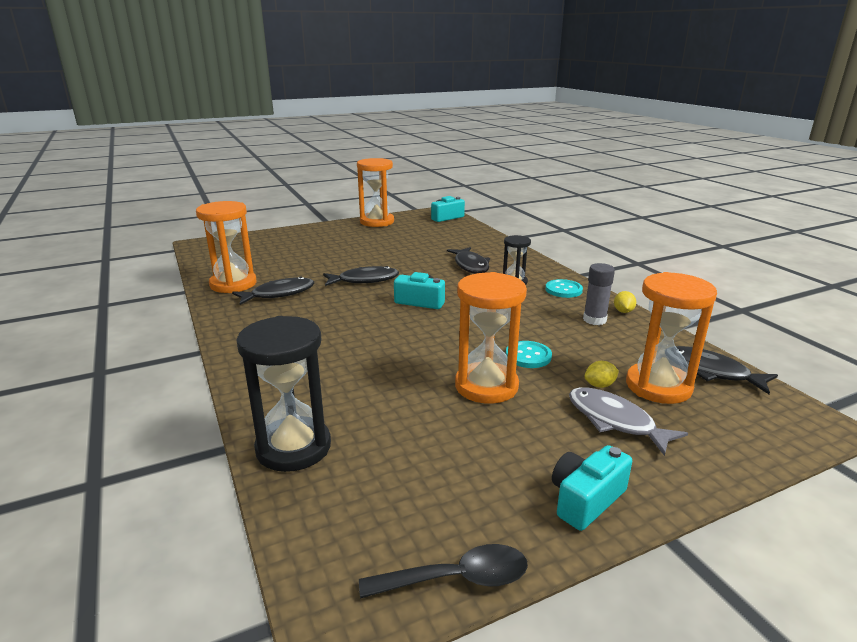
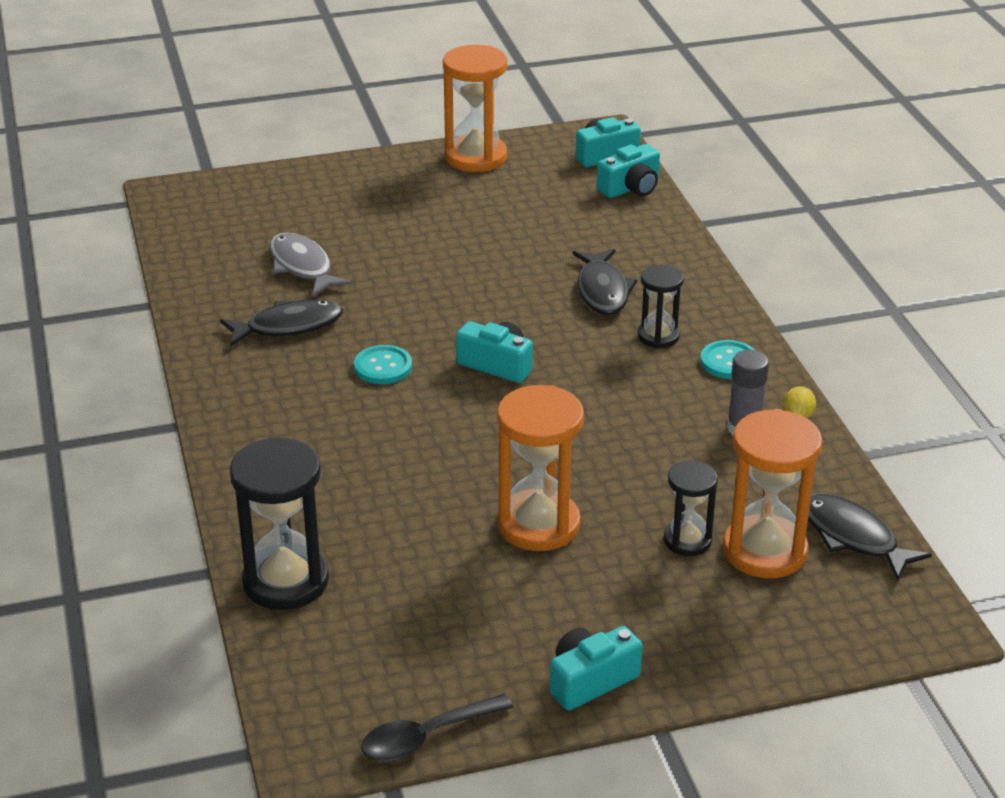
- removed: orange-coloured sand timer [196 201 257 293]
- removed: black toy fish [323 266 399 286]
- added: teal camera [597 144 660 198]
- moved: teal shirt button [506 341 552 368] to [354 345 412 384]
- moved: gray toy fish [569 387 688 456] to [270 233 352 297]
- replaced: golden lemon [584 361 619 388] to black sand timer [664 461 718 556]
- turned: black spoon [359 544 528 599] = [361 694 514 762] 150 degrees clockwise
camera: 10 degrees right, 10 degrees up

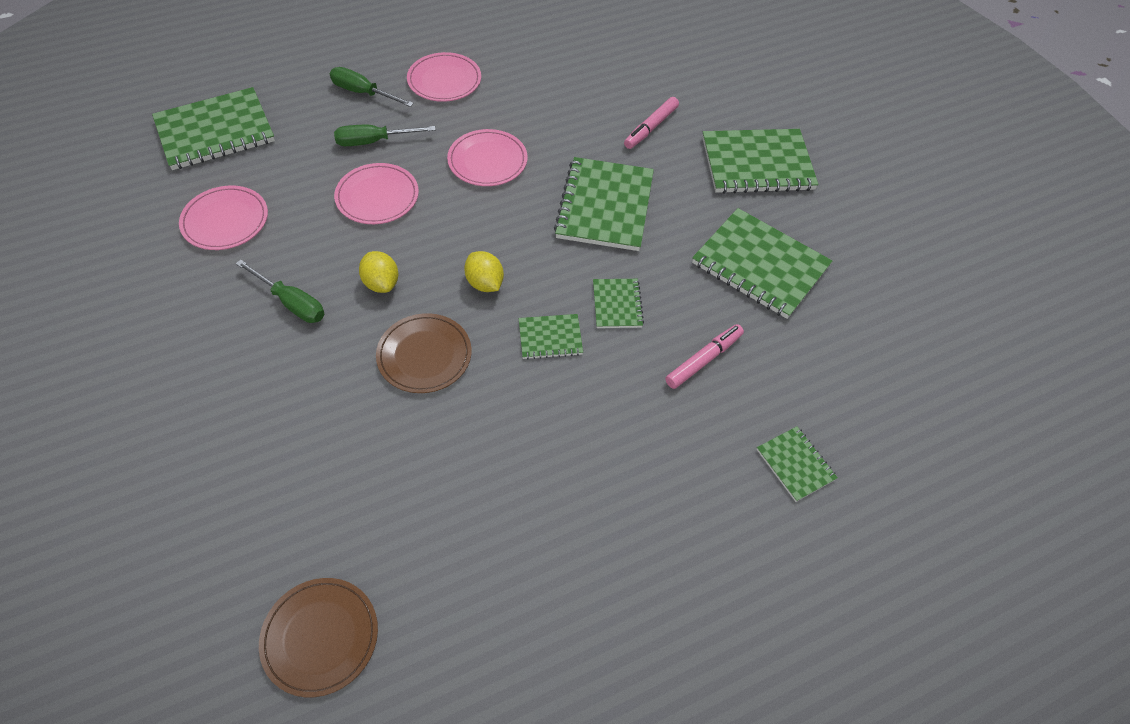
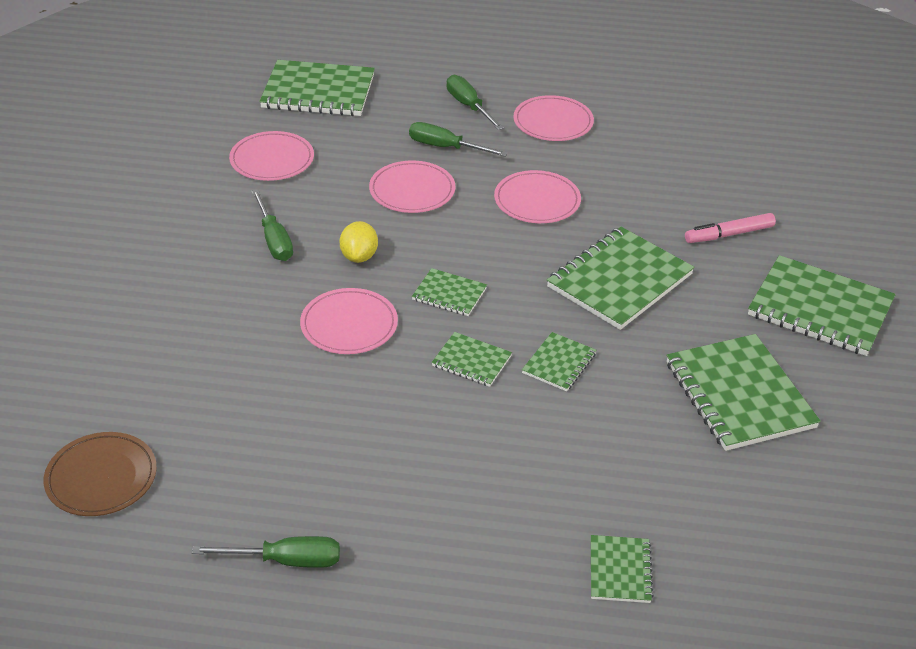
- removed: rosy marker [665 324 744 389]
- added: green screwdriver [192 536 340 568]
- replaced: golden lemon [464 251 504 292] to green notebook [412 268 487 316]
- recoloured: brown plate [376 313 472 393] to rosy plate [300 288 398 354]
camera: 35 degrees right, 15 degrees down

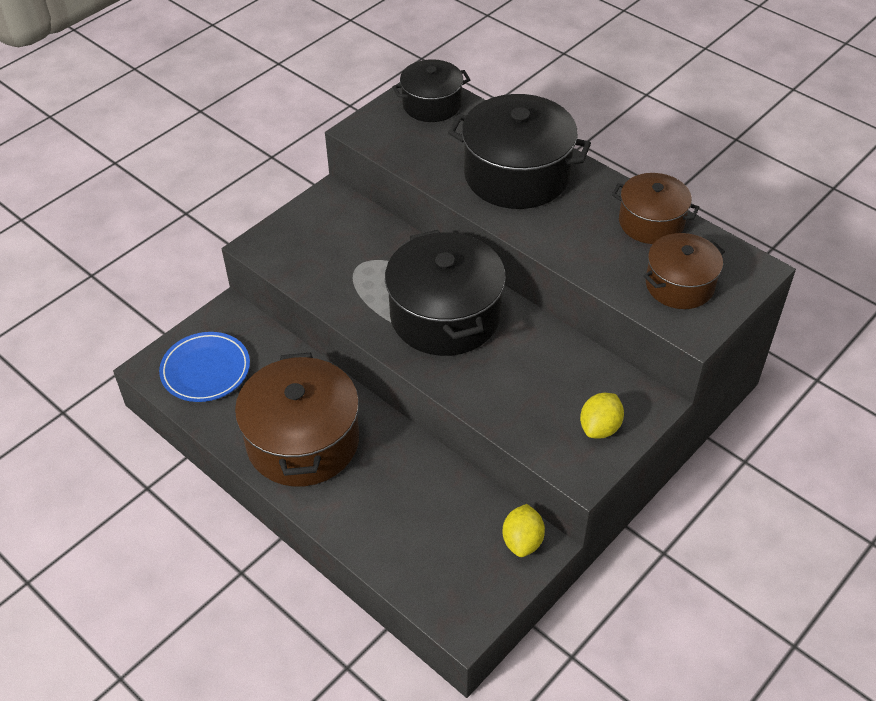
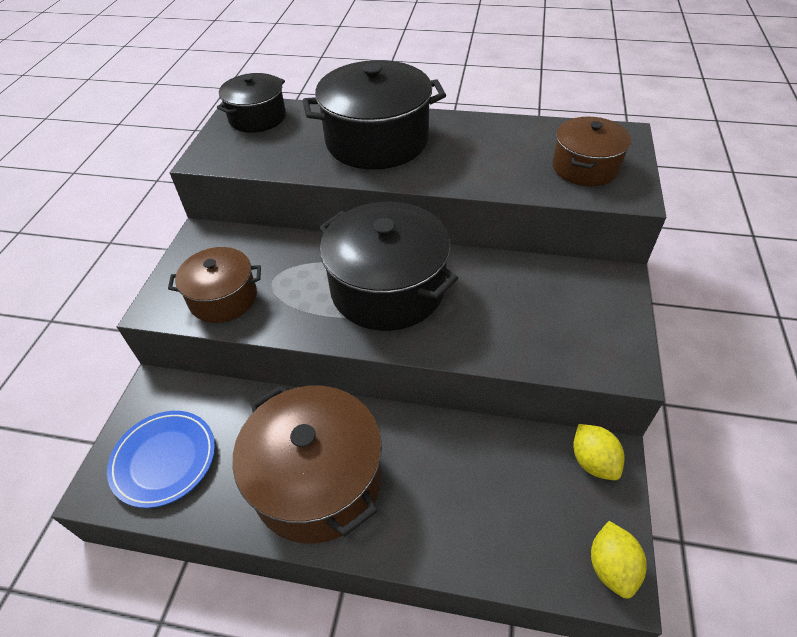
- moved: golden lemon [580 393 624 439] to [591 521 647 599]
- moved: brown stockpot [612 173 700 244] to [168 247 261 323]
camera: 30 degrees left, 0 degrees up

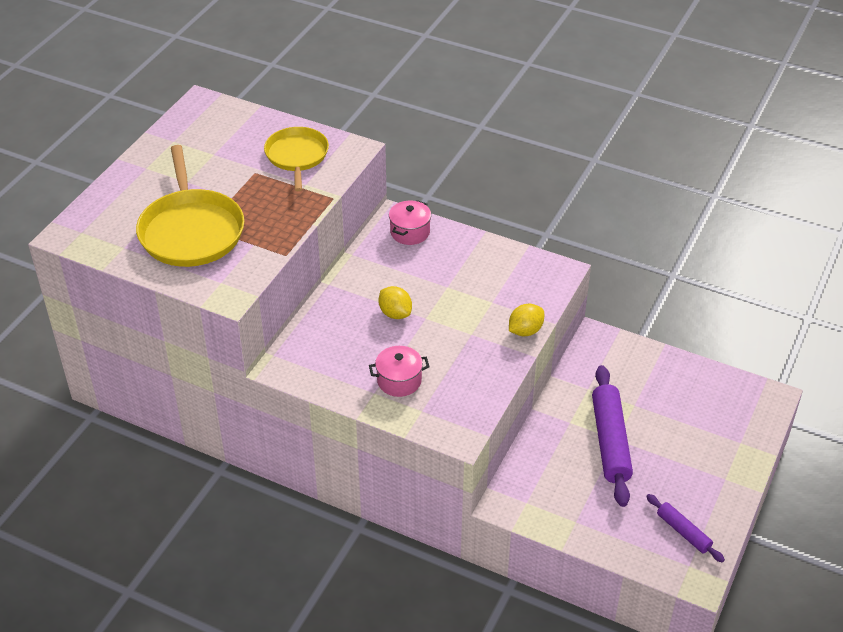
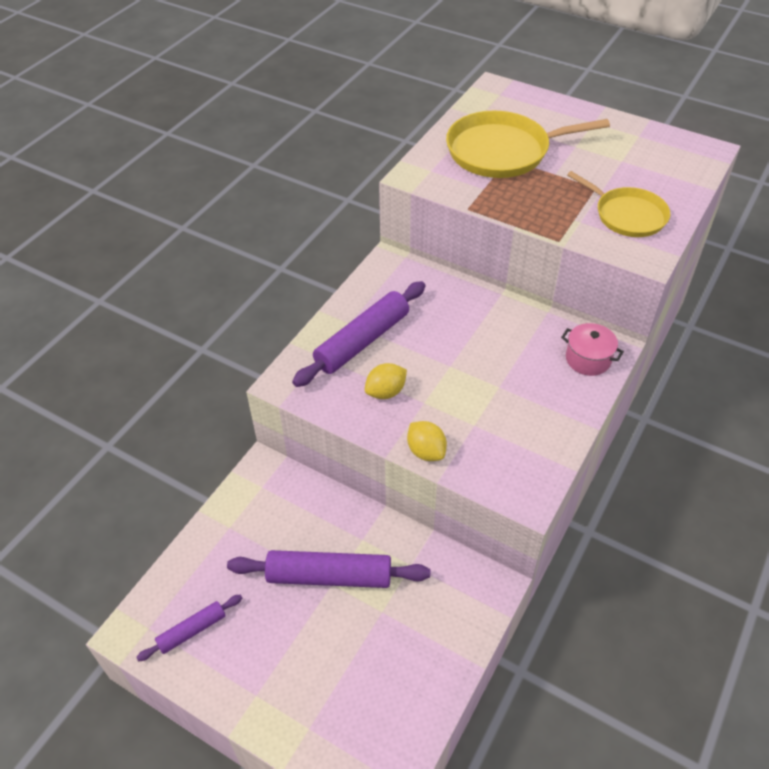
- moved: golden lemon [378 286 412 319] to [365 363 407 399]
- replaced: rosy stockpot [369 346 429 397] to purple pastry roller [292 281 425 387]
- turned: golden pan [264 127 329 191] = [567 171 670 237] 45 degrees clockwise
camera: 95 degrees right, 5 degrees up

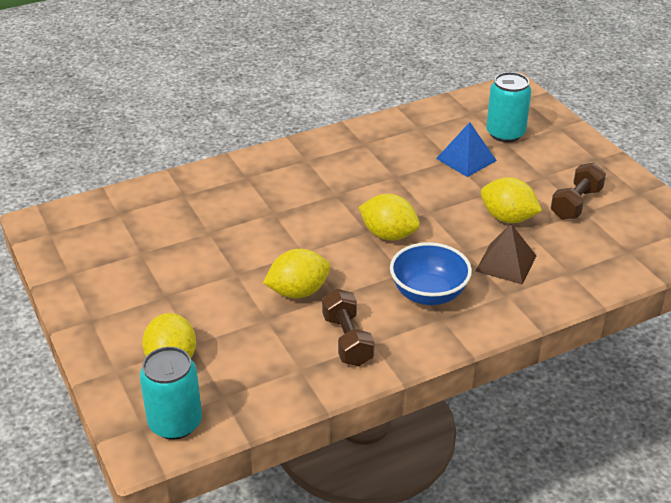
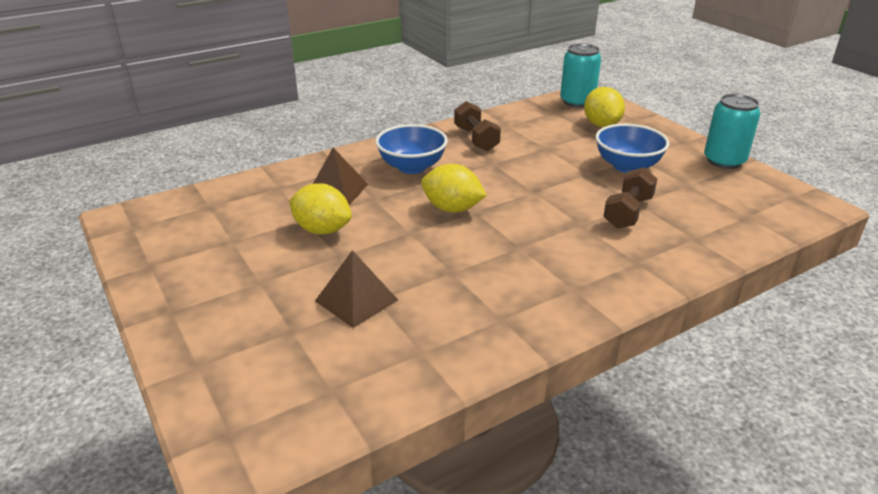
- removed: golden lemon [263 249 330 298]
- added: blue deep dish [595 124 670 173]
- moved: teal can [486 72 531 143] to [704 94 761 169]
- moved: brown dumbbell [551 163 606 220] to [603 167 657 229]
- recoloured: blue pyramid [436 122 497 177] to brown pyramid [315 250 398 328]
camera: 175 degrees right, 5 degrees down

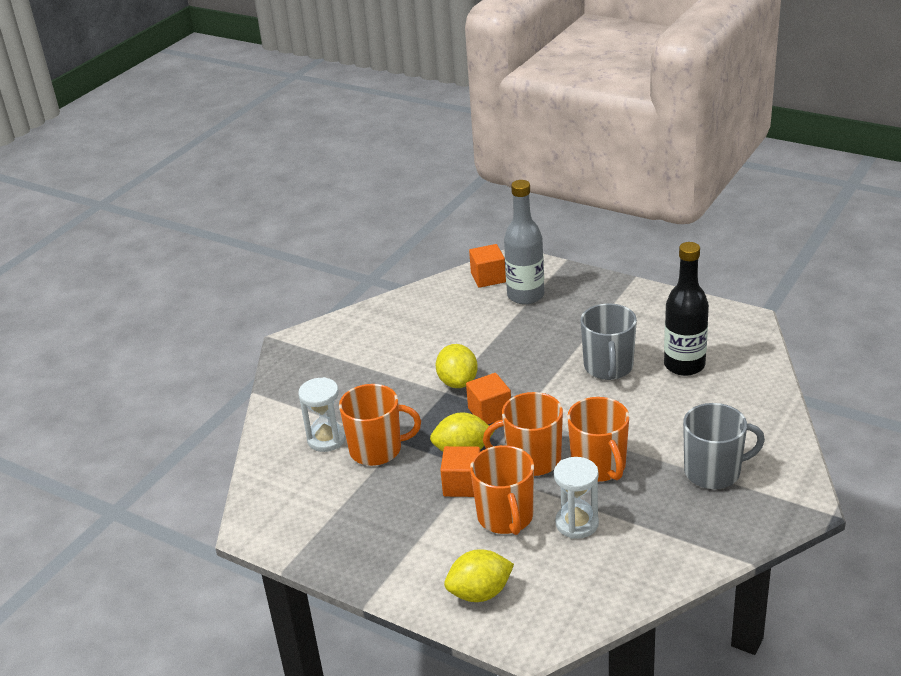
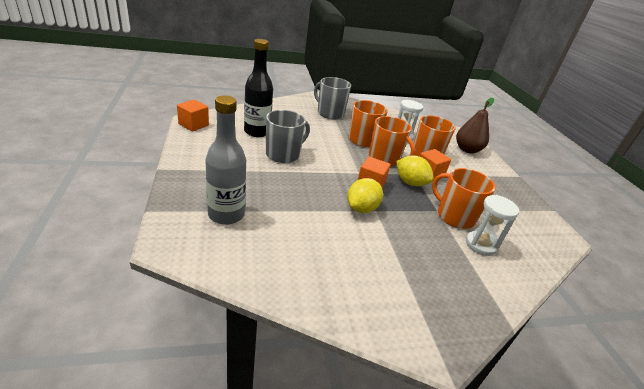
- moved: orange-coloured cube [469 244 506 288] to [177 100 209 131]
- replaced: golden lemon [444 549 514 602] to brown pear [456 98 494 154]
camera: 140 degrees left, 0 degrees up

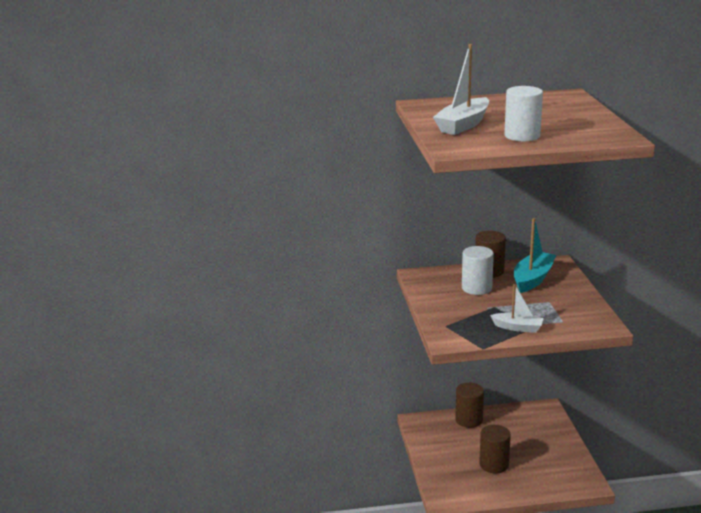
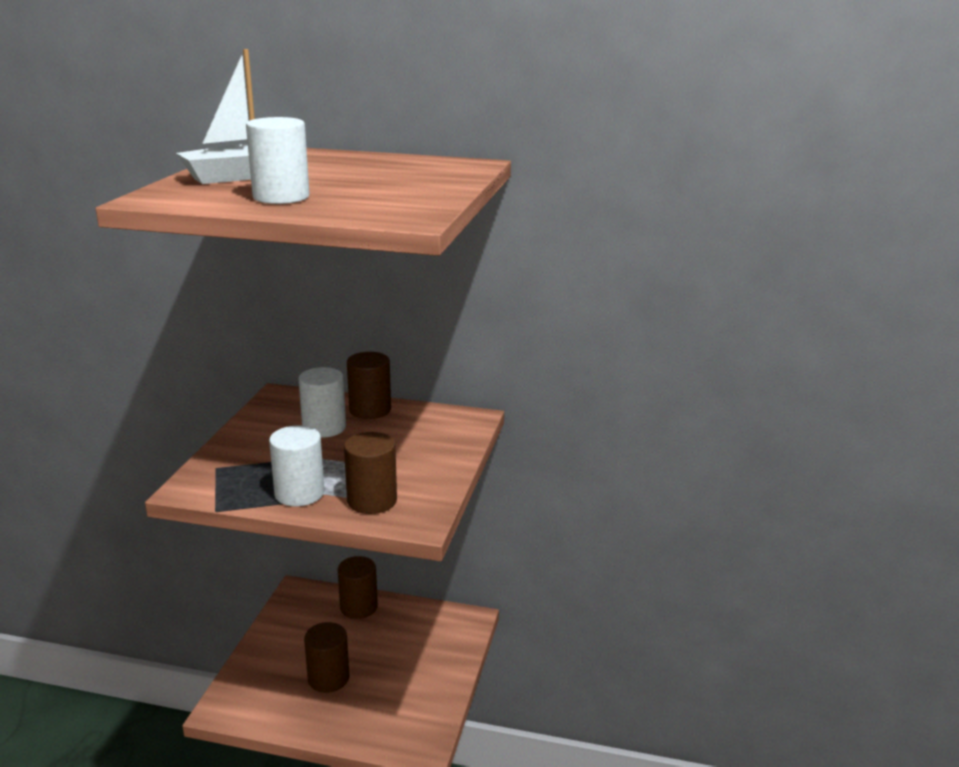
- removed: teal boat [514 218 556 293]
- added: brown cylinder [344 432 397 514]
- replaced: snow-white boat [490 284 544 333] to snow-white cylinder [269 425 324 506]
camera: 20 degrees right, 0 degrees up

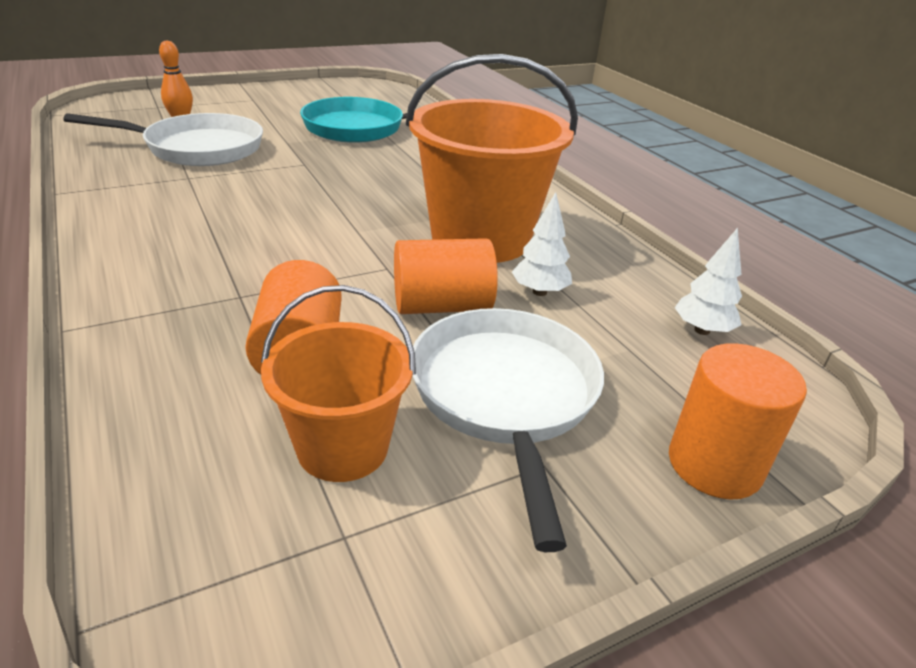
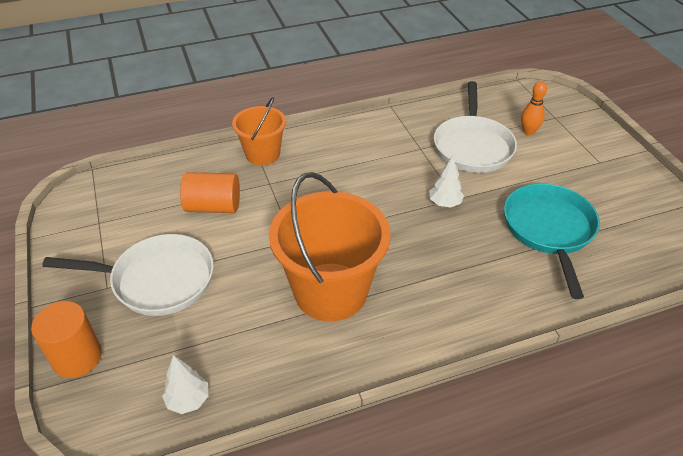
- removed: orange-coloured cylinder [394 238 498 314]
- moved: orange-coloured bucket [261 285 416 482] to [232 97 286 165]
- moved: snow-white fir tree [512 192 572 296] to [429 156 464 208]
camera: 100 degrees right, 10 degrees up

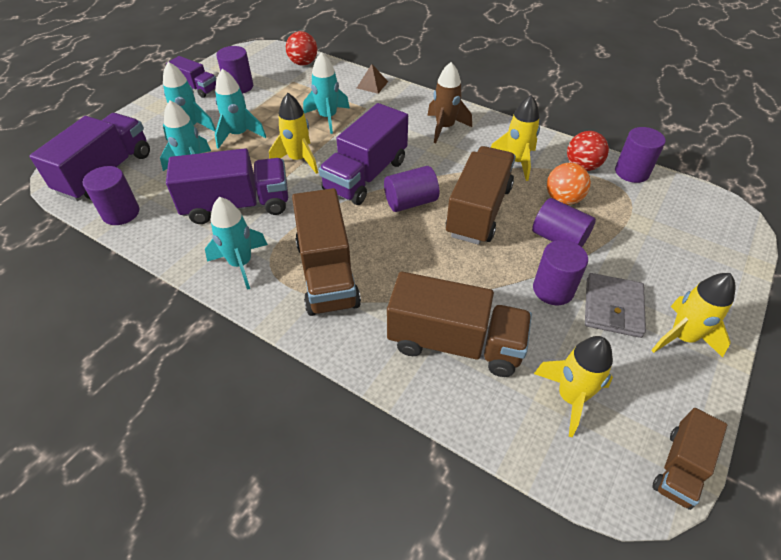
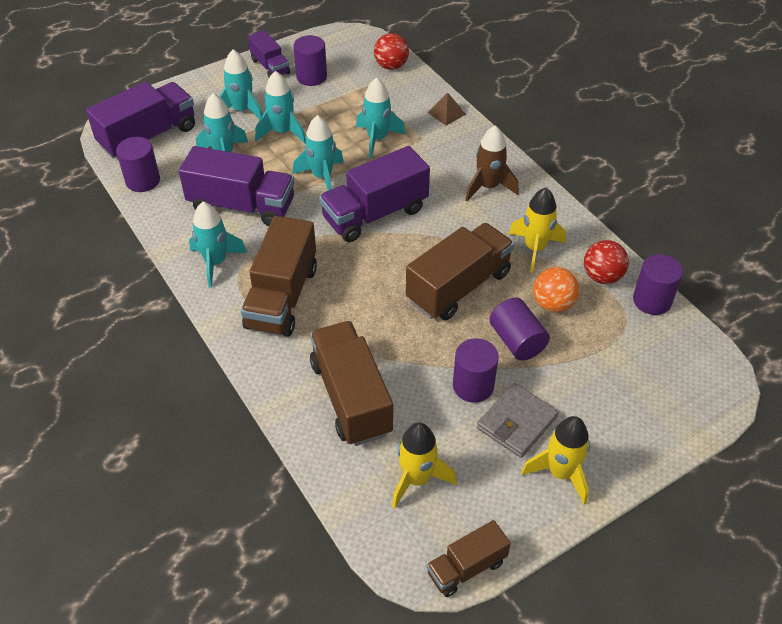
- removed: purple cylinder [384 166 439 212]
- recoloured: golden toy rocket [269 93 318 174] to teal toy rocket [293 115 344 191]
- turned: brown toy truck [387 271 532 377] = [310 321 393 446] 150 degrees counterclockwise
camera: 25 degrees right, 0 degrees up

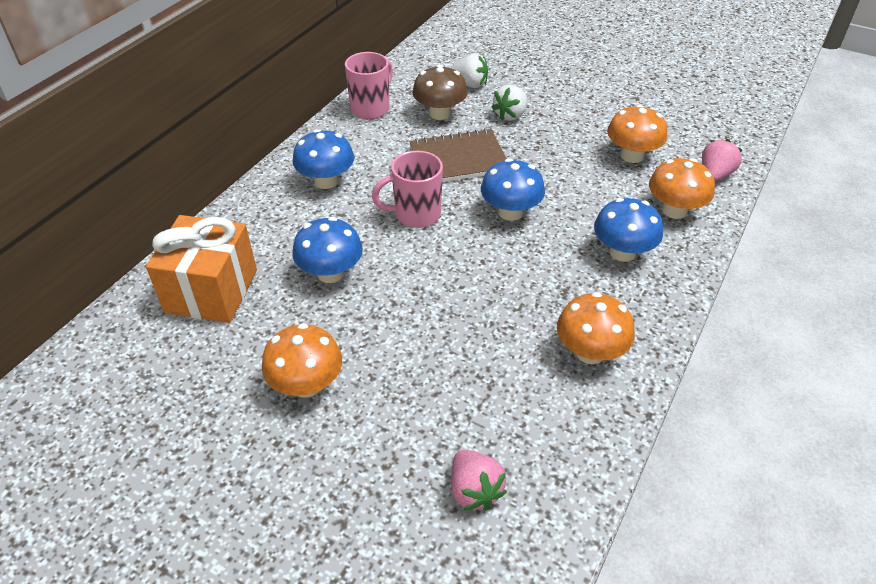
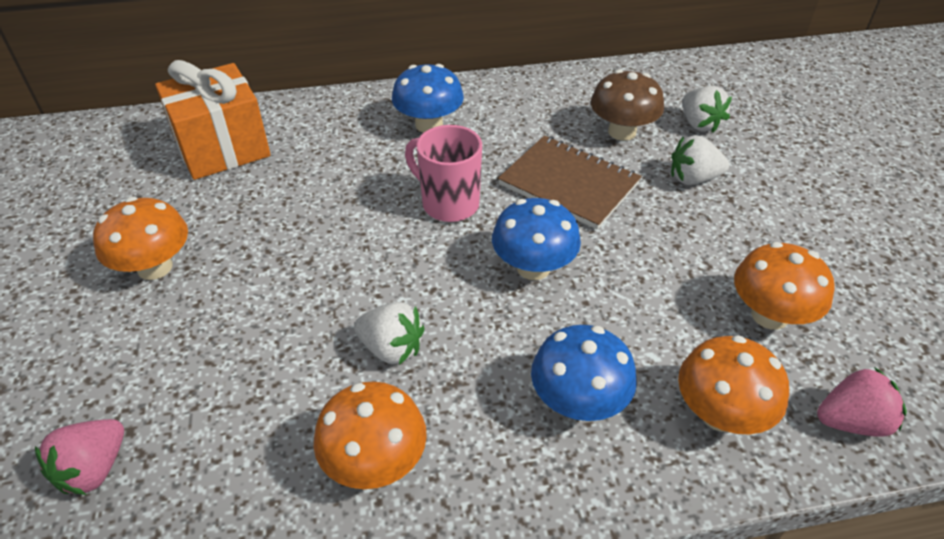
- removed: blue mushroom [292 217 363 283]
- removed: rosy mug [345 52 393 119]
- added: snow-white strawberry [354 302 425 365]
camera: 50 degrees right, 0 degrees up

